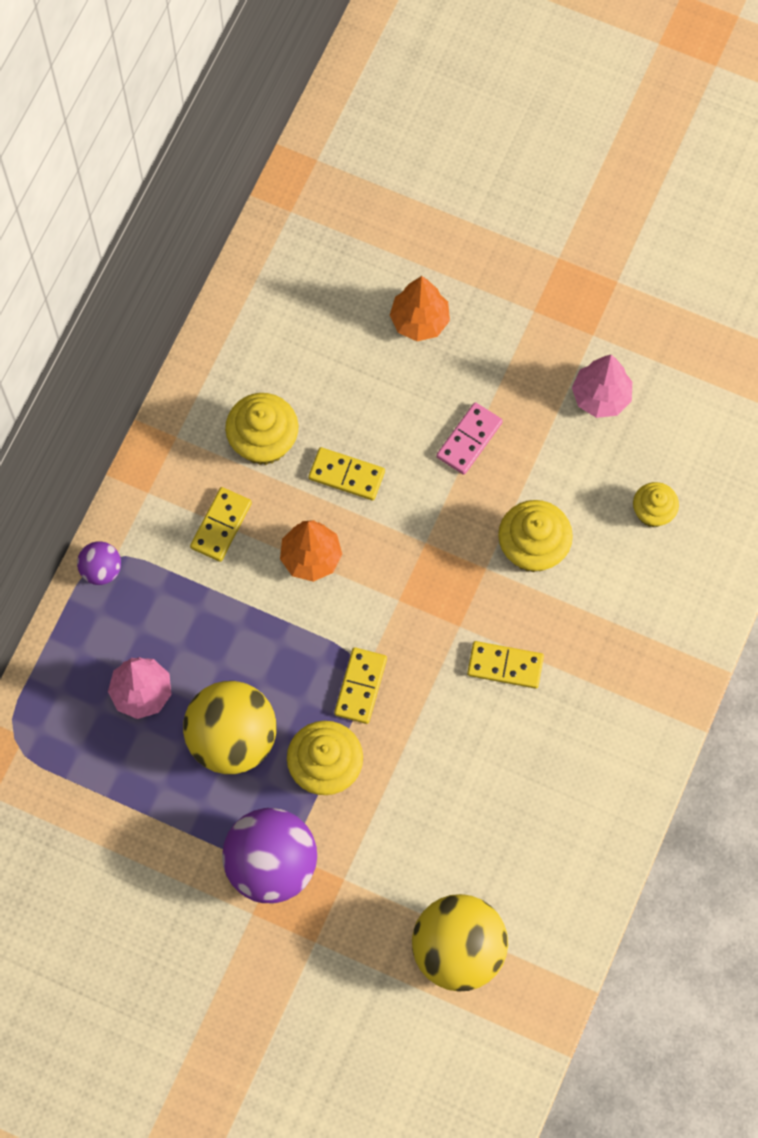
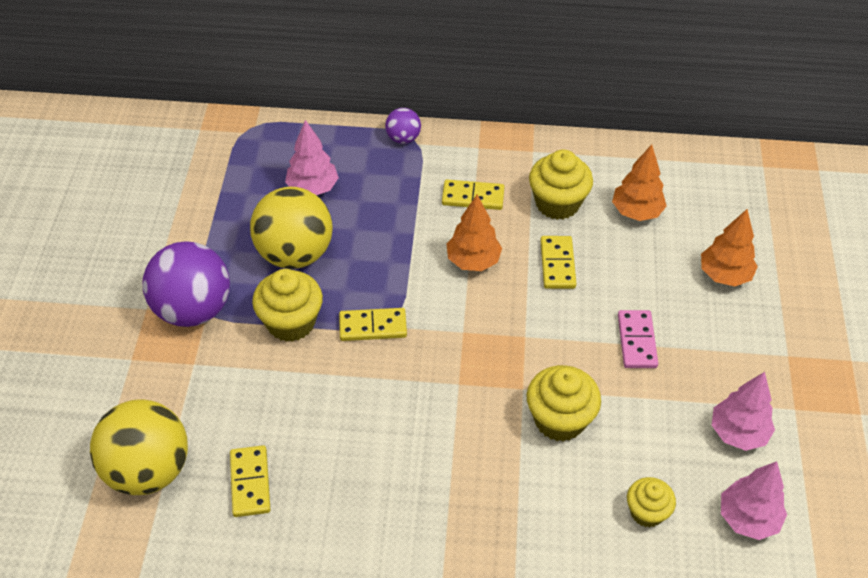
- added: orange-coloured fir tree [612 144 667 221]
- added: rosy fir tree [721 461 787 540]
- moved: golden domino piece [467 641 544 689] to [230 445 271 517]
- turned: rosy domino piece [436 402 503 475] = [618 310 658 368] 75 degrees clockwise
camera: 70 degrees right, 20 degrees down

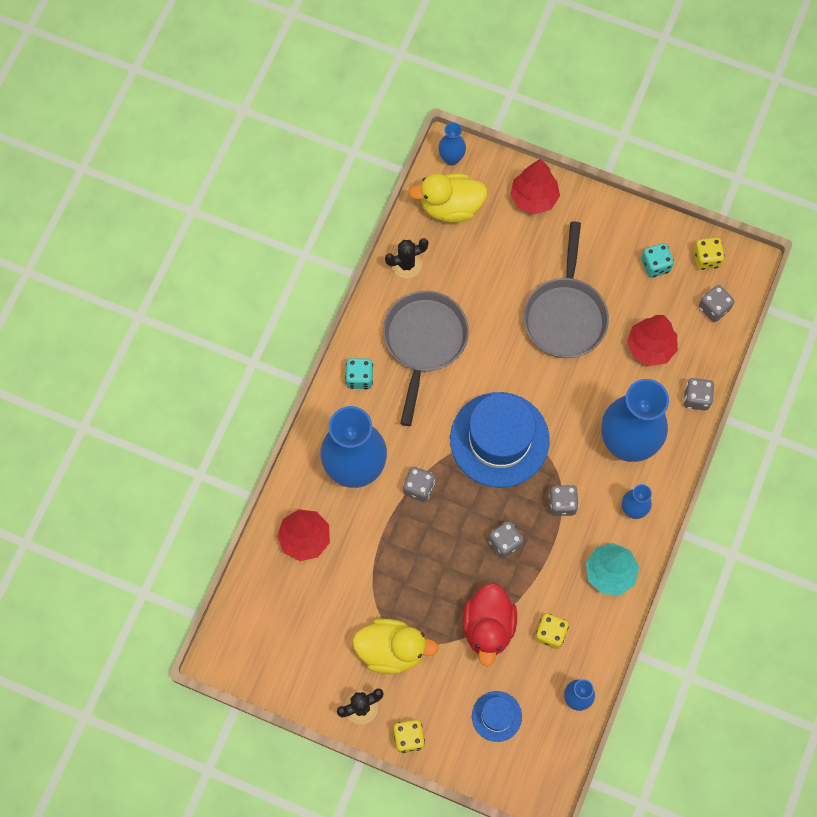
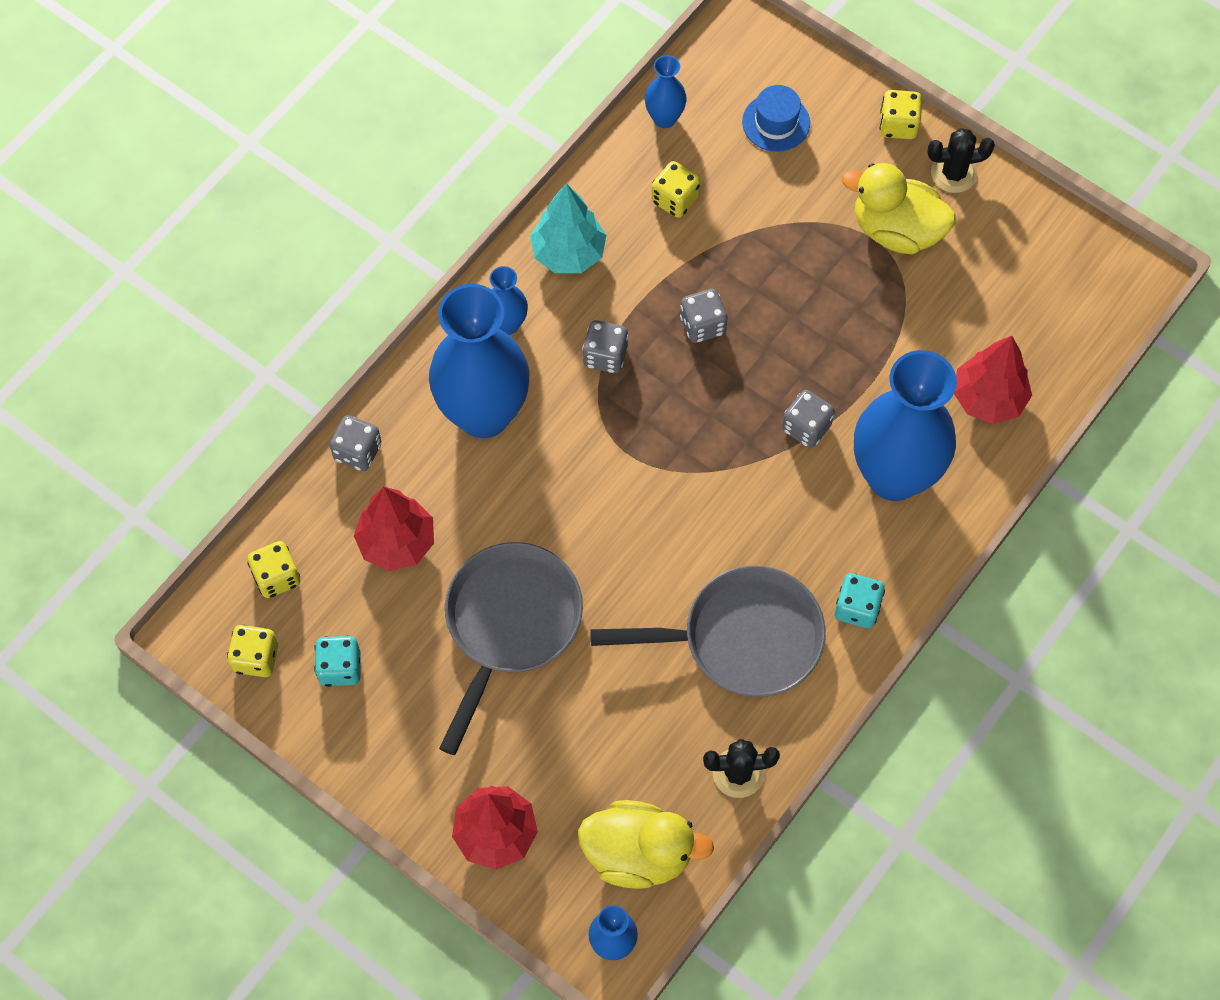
- removed: blue top hat [450 392 550 487]
- removed: scarlet toy duck [462 583 517 667]
- recoloured: gray game die [699 285 734 322] to golden game die [247 541 300 598]
- turned: gray pan [383 291 469 426] = [590 566 826 697] 120 degrees counterclockwise
camera: 165 degrees left, 5 degrees down

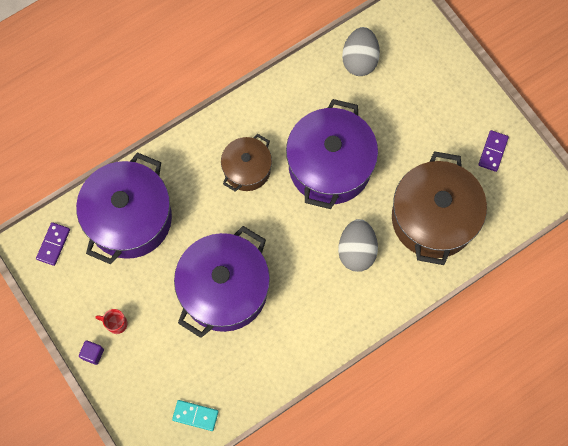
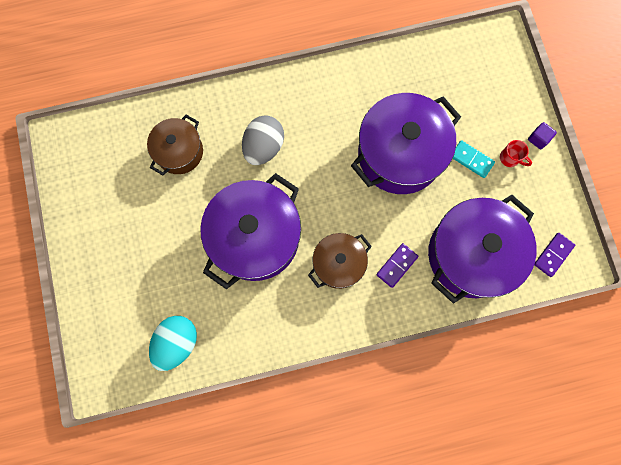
- moved: teal domino piece [172 400 219 431] to [453 140 495 178]
- moved: purple domino piece [478 130 509 172] to [376 243 418 288]
- recoloured: gray egg [342 27 380 76] to teal egg [149 316 197 371]
- resized: brown stockpot [392 151 487 265] = [147 115 203 176] x0.57
camera: 160 degrees left, 5 degrees up

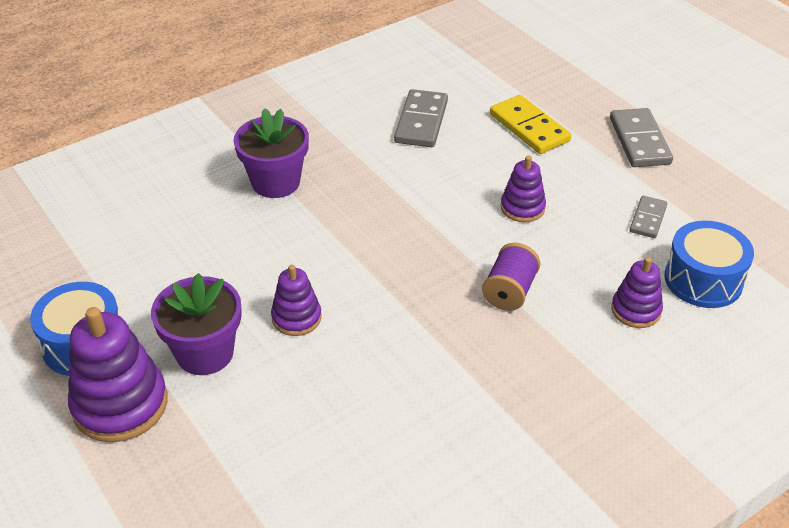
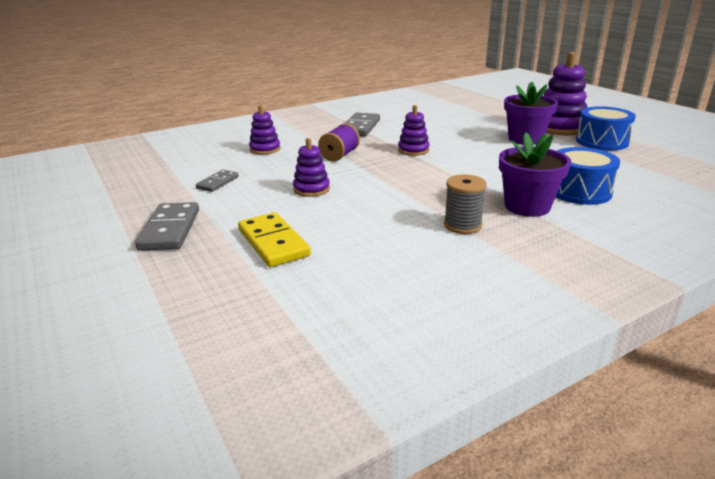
- added: gray bobbin [444 175 487 234]
- moved: purple stacking toy [271 265 322 336] to [398 105 430 156]
- moved: gray domino piece [394 89 448 147] to [344 113 380 137]
- moved: blue toy drum [664 221 754 308] to [556 147 620 205]
camera: 175 degrees left, 15 degrees down

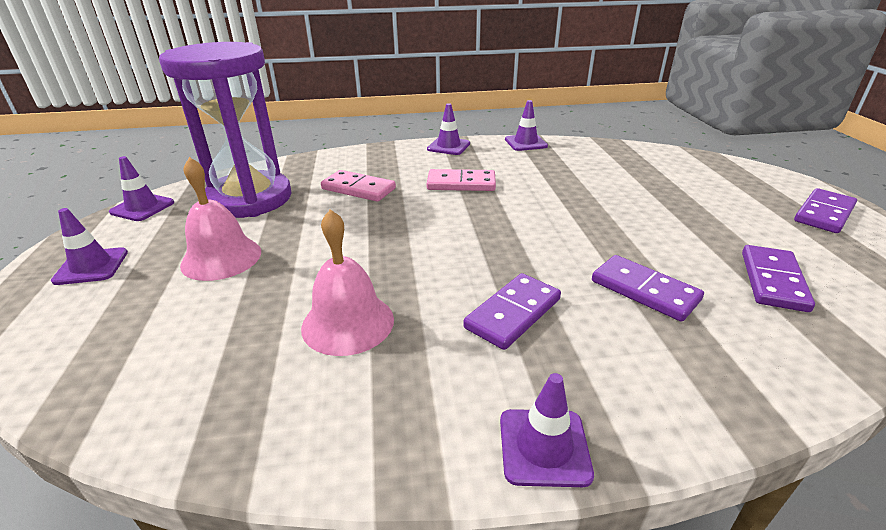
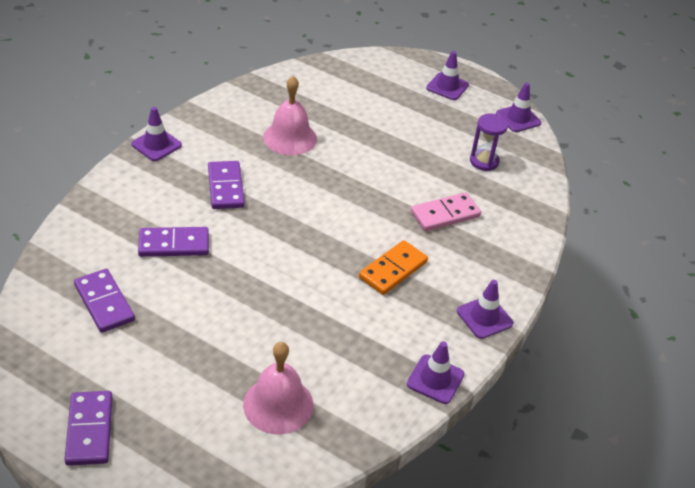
- moved: rosy hand bell [180 157 261 281] to [243 342 314 434]
- recoloured: rosy domino piece [427 169 496 191] to orange-coloured domino piece [359 240 428 295]
- resized: purple sand timer [159 42 291 218] = [470 113 508 171] x0.42
camera: 125 degrees right, 10 degrees up

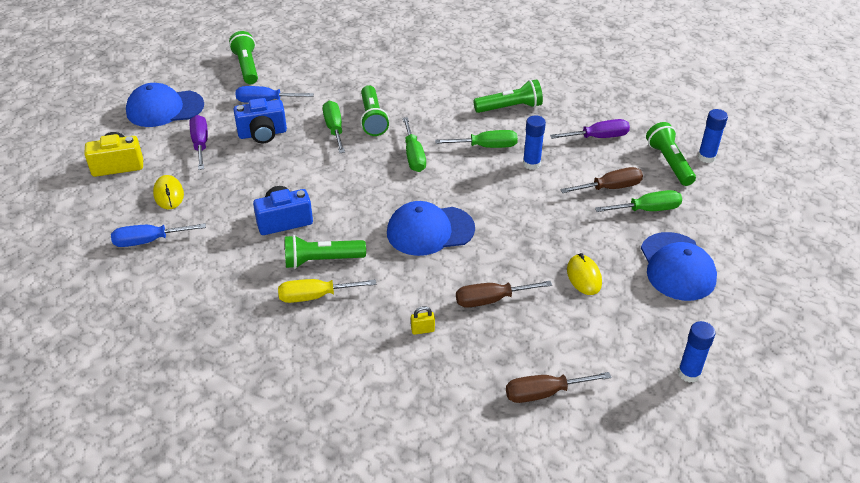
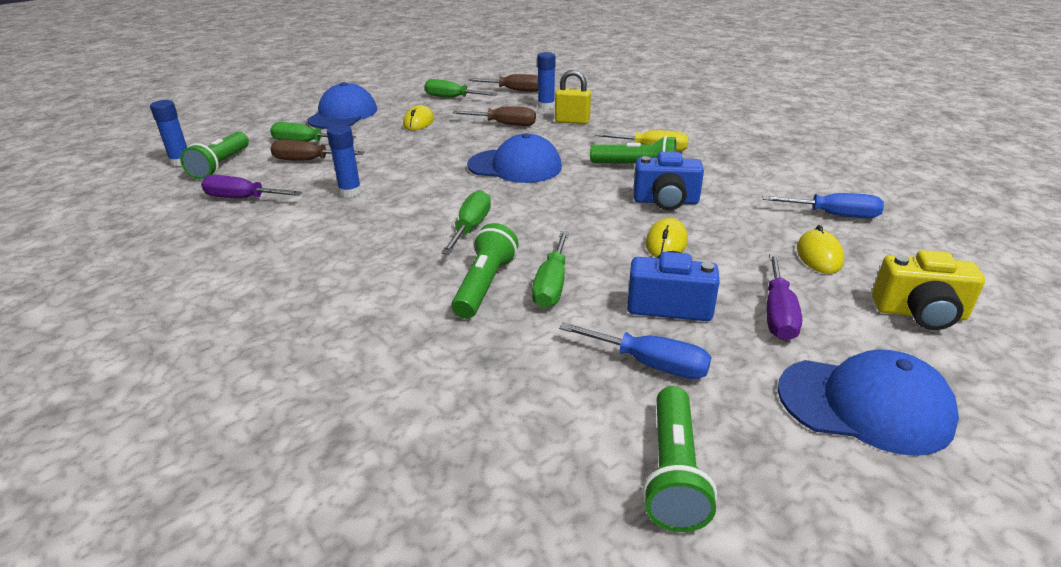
- removed: green torch [474 79 543 113]
- added: golden mouse [645 218 688 257]
- moved: green screwdriver [435 130 518 148] to [424 79 497 98]
- moved: blue glue [678 321 715 383] to [537 52 556 109]
- resized: golden small lock [411 306 435 335] = [555 70 591 124] x1.77
camera: 155 degrees left, 10 degrees down

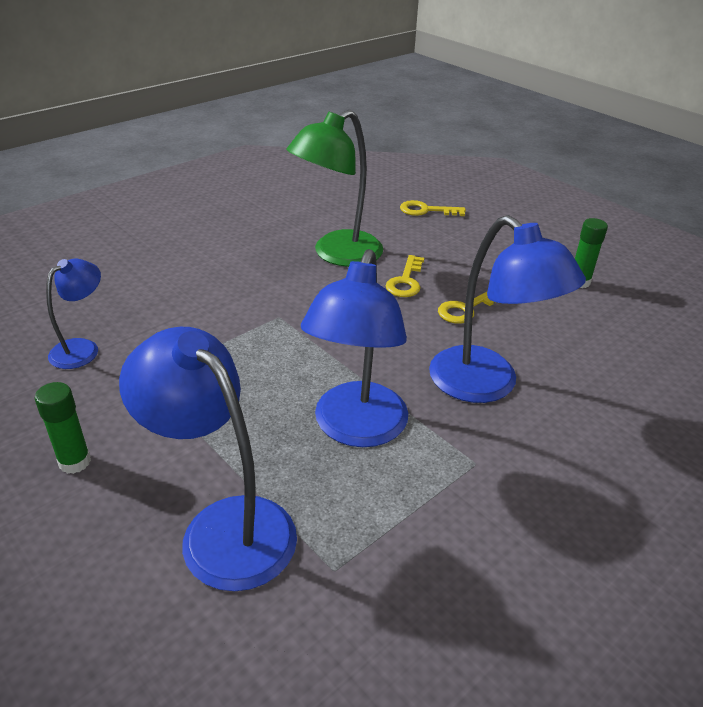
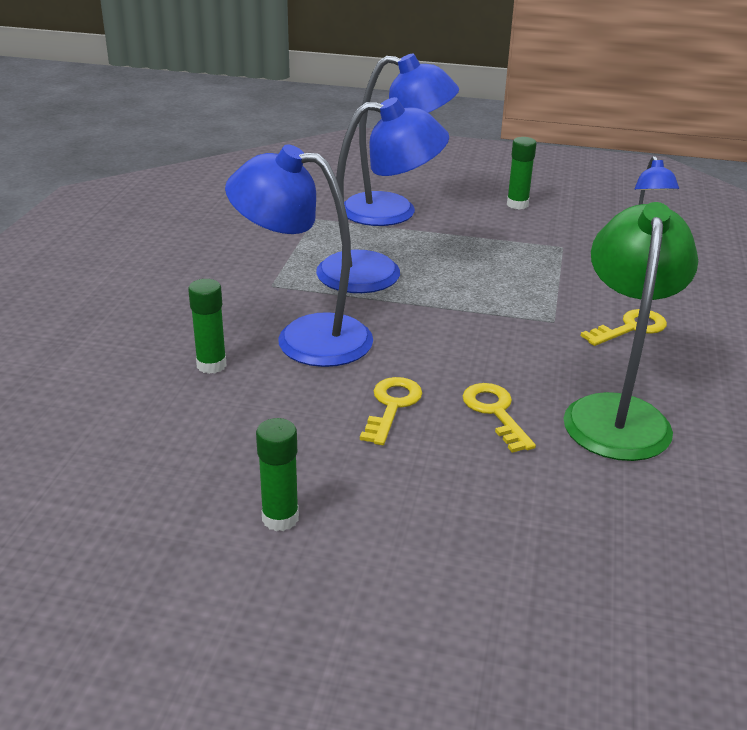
- added: green glue [188 279 226 374]
- moved: golden key [400 200 466 216] to [581 309 667 346]
- turned: blue reading lamp [301 249 408 447] = [316 97 449 293] 105 degrees clockwise
camera: 145 degrees right, 5 degrees down

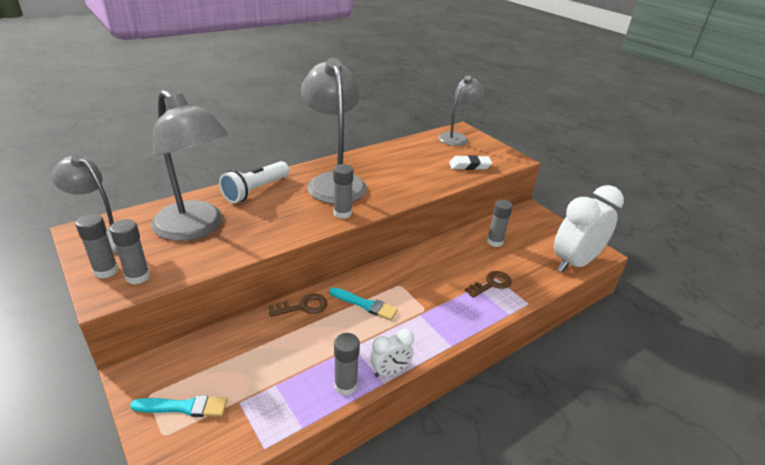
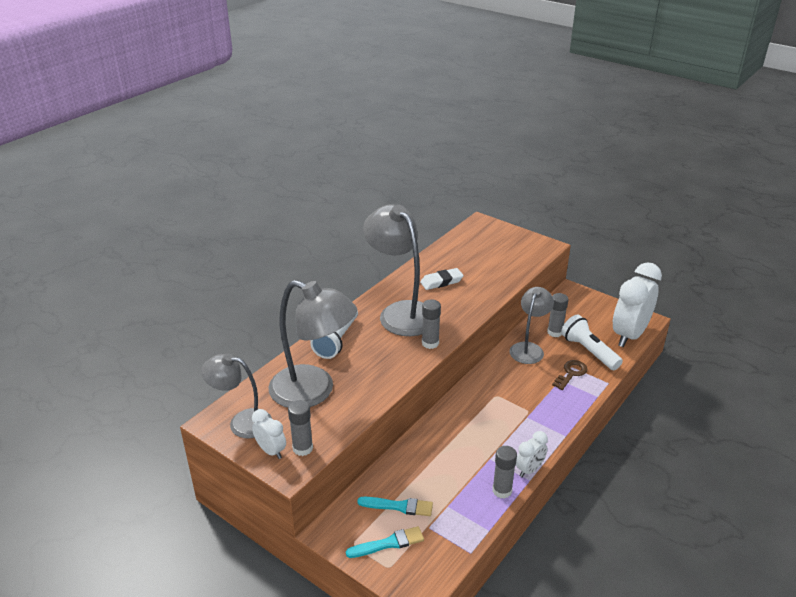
- removed: brown key [268 294 328 317]
- added: snow-white torch [561 315 623 370]
- moved: teal brush [329 287 398 320] to [357 497 433 516]
- moved: gray reading lamp [438 76 484 146] to [510 287 554 364]
- moved: snow-white eraser [449 155 493 170] to [420 268 464 290]
- replaced: gray glue [75 214 118 278] to snow-white clock [252 409 286 459]
camera: 15 degrees left, 0 degrees up

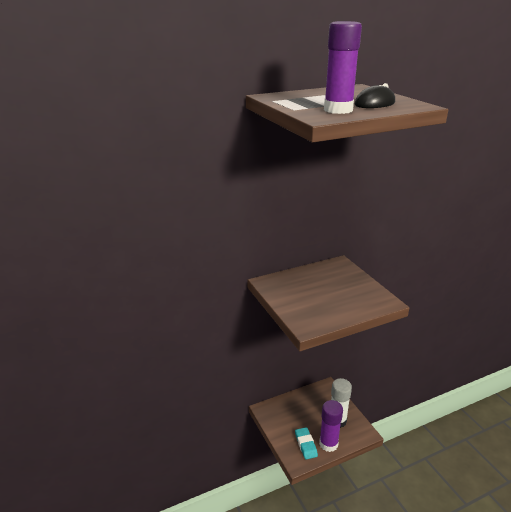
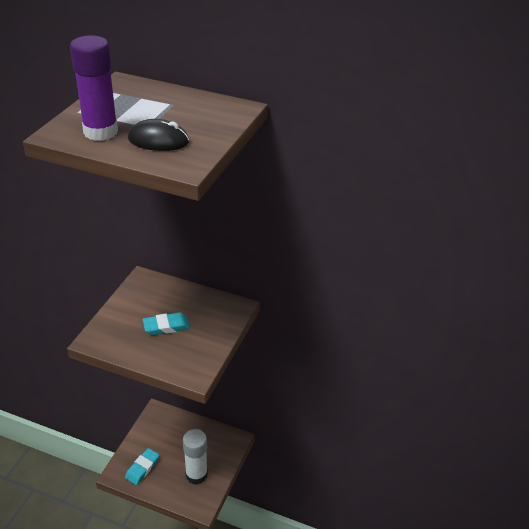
- removed: purple glue [319 400 343 452]
- added: teal eraser [143 312 190 335]
camera: 45 degrees right, 10 degrees up

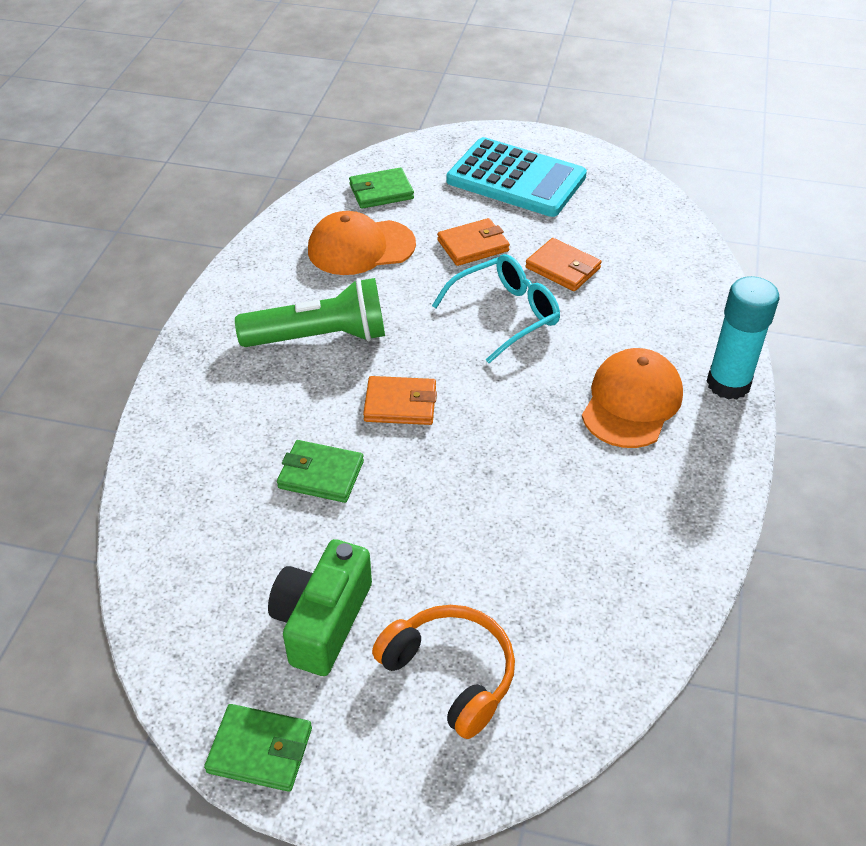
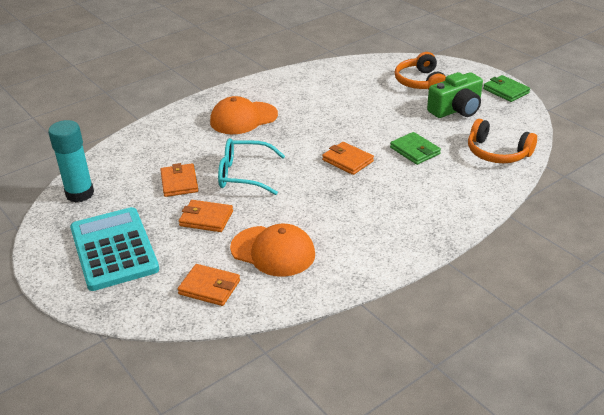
- removed: green torch [235 278 385 347]
- added: orange-coloured headphones [468 119 537 163]
- moved: teal glue [706 276 779 400] to [48 120 94 202]
- recoloured: green card wallet [349 168 414 209] to orange-coloured card wallet [178 264 240 306]
camera: 140 degrees left, 10 degrees down

